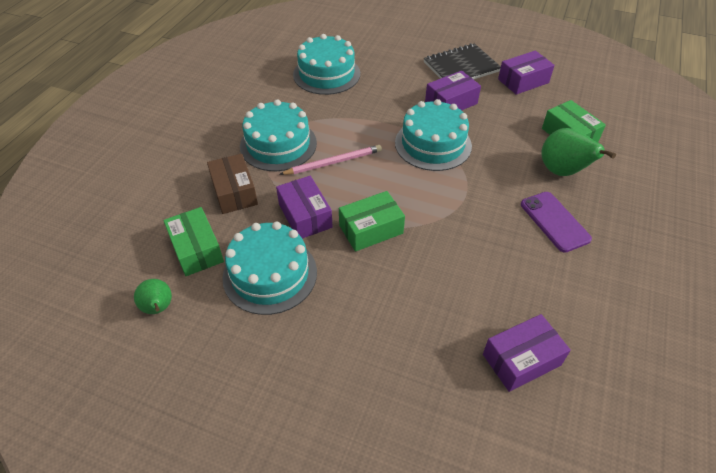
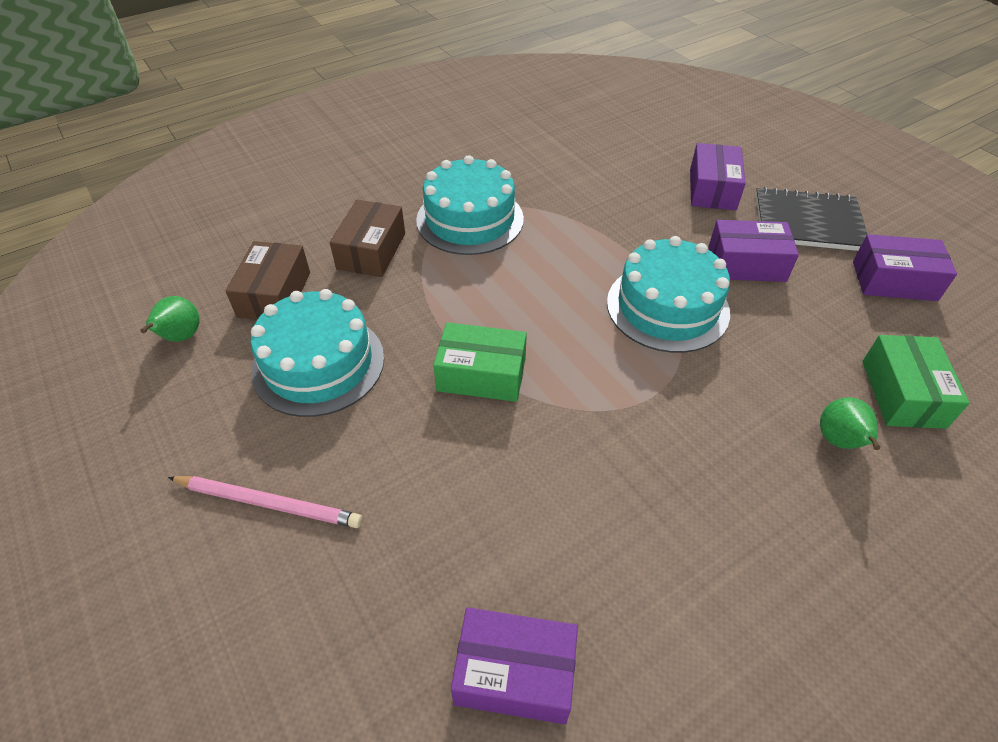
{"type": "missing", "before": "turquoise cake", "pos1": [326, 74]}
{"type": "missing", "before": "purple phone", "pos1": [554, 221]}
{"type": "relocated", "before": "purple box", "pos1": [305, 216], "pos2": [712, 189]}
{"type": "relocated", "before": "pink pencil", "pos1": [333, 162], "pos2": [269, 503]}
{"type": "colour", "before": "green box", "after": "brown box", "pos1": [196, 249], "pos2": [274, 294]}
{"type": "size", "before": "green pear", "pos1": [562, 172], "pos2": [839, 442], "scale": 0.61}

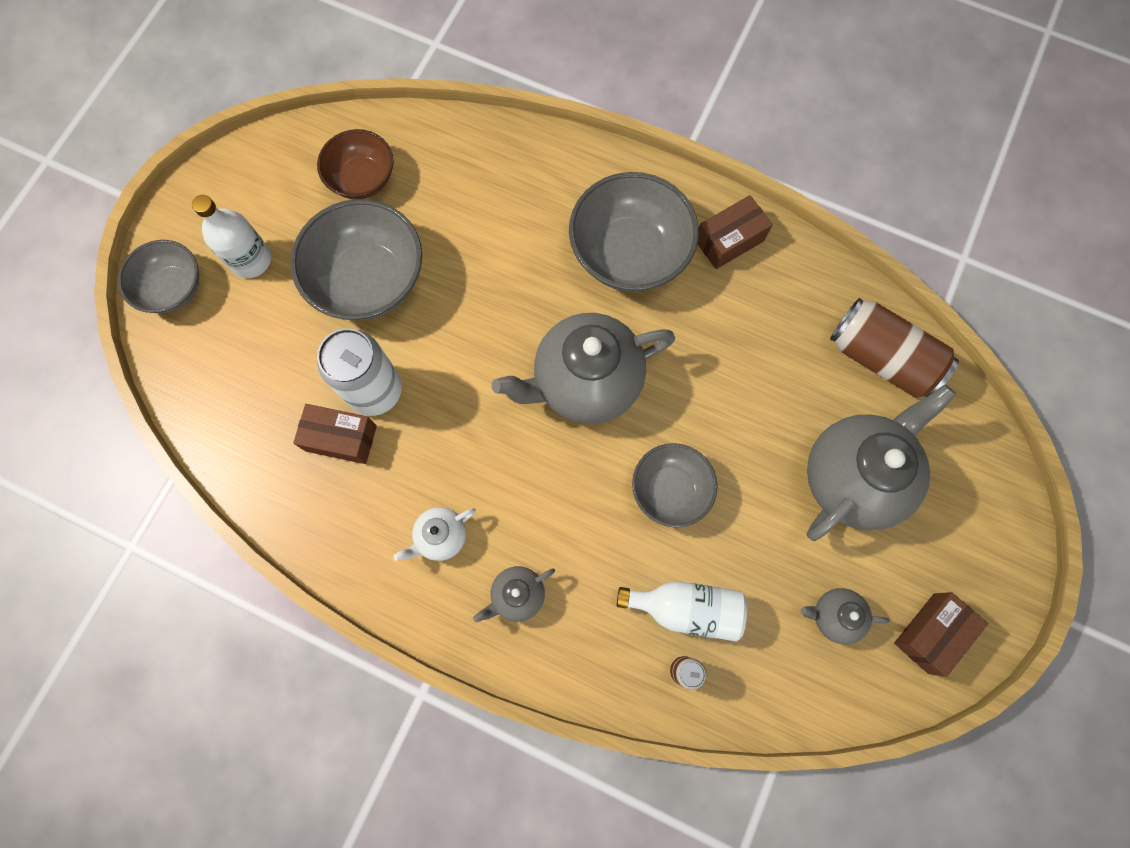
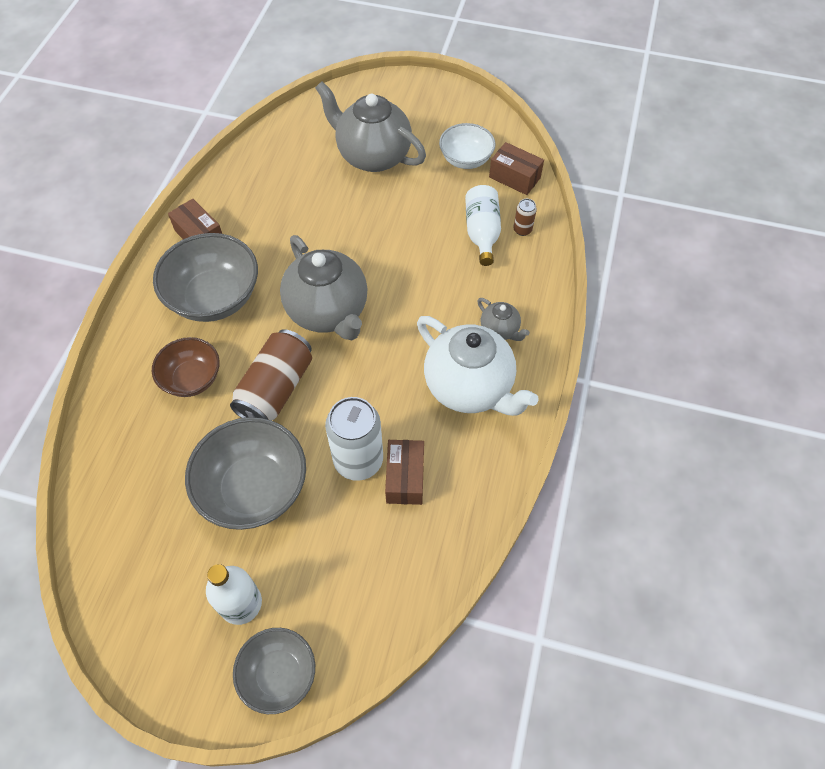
{"type": "missing", "before": "grey bowl", "pos1": [670, 490]}
{"type": "relocated", "before": "brown bowl", "pos1": [362, 179], "pos2": [192, 378]}
{"type": "relocated", "before": "brown can", "pos1": [881, 358], "pos2": [276, 389]}
{"type": "relocated", "before": "brown box", "pos1": [930, 633], "pos2": [514, 177]}
{"type": "exchanged", "before": "grey teapot", "after": "white bowl", "pos1": [834, 616], "pos2": [466, 159]}
{"type": "size", "before": "white teapot", "pos1": [441, 536], "pos2": [469, 387], "scale": 2.15}

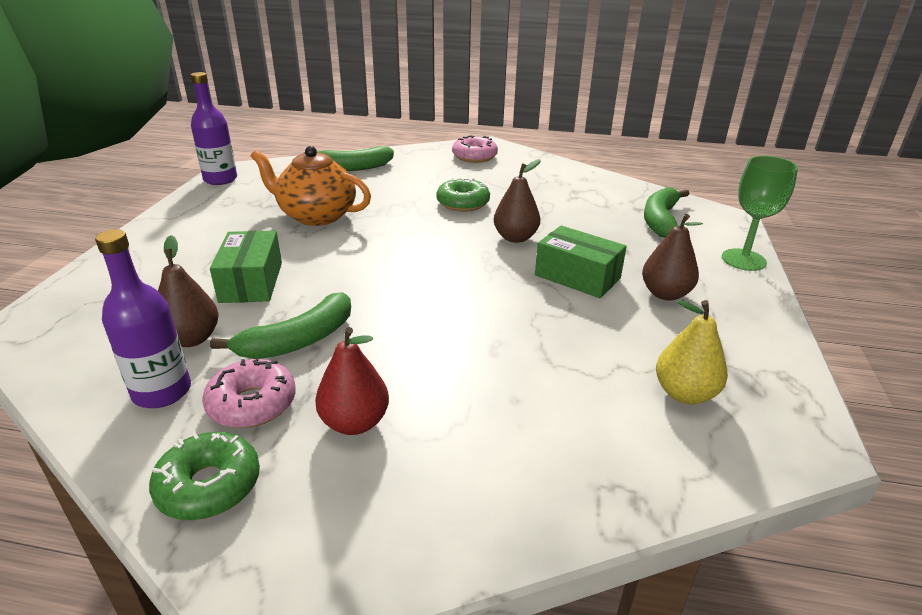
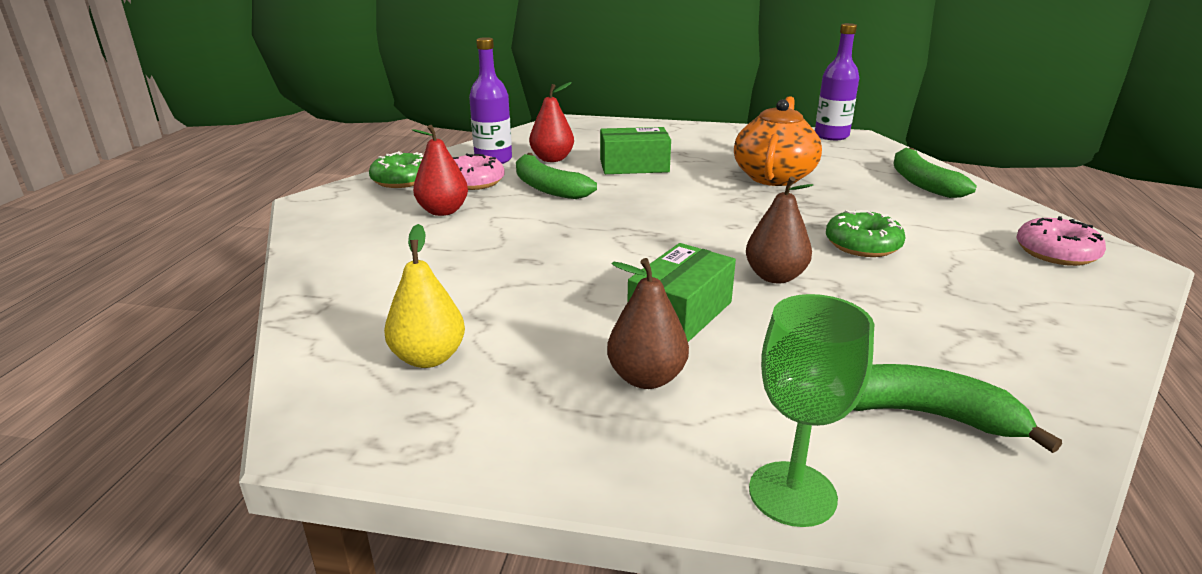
{"type": "colour", "before": "brown pear", "after": "red pear", "pos1": [191, 339], "pos2": [552, 159]}

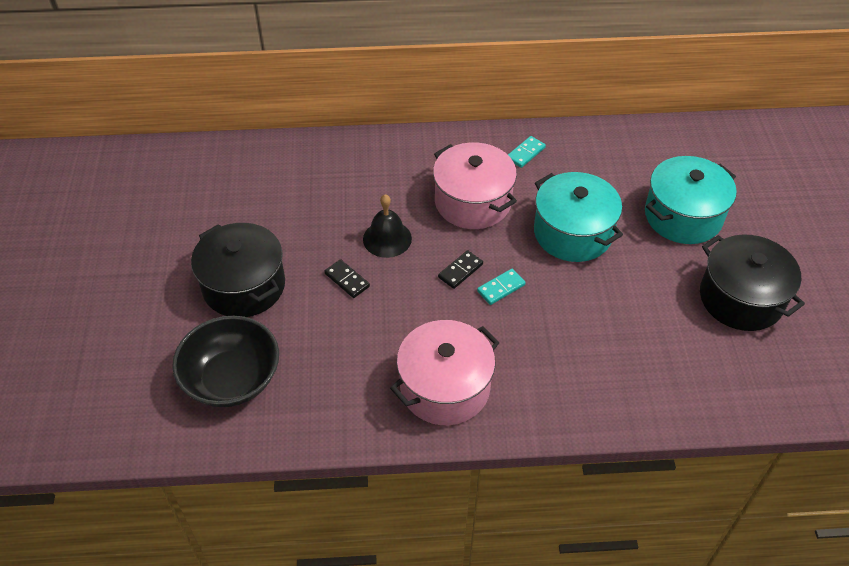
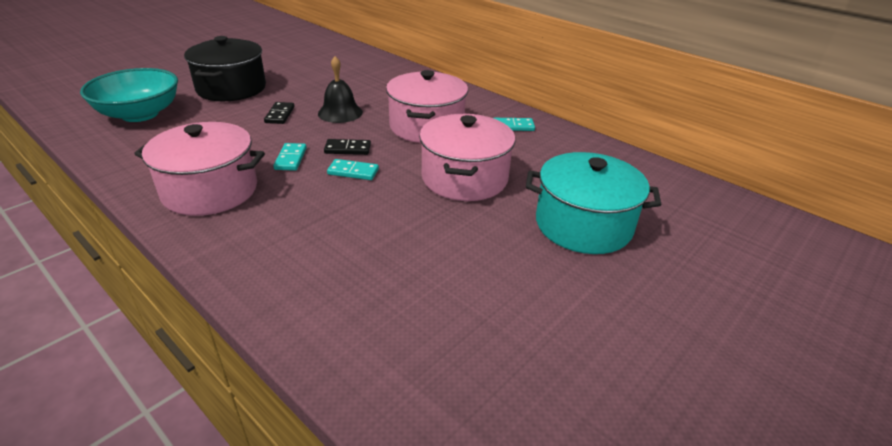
{"type": "missing", "before": "black pot", "pos1": [741, 298]}
{"type": "appeared", "after": "turquoise domino", "pos2": [291, 159]}
{"type": "colour", "before": "black bowl", "after": "turquoise bowl", "pos1": [232, 379], "pos2": [140, 114]}
{"type": "colour", "before": "turquoise pot", "after": "pink pot", "pos1": [573, 233], "pos2": [464, 178]}

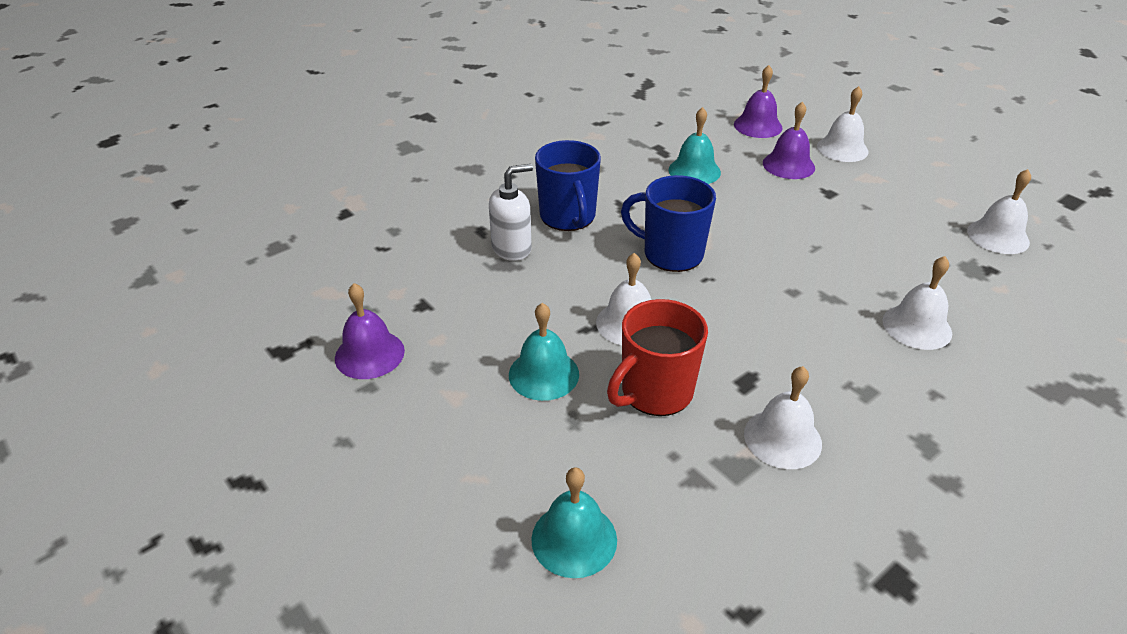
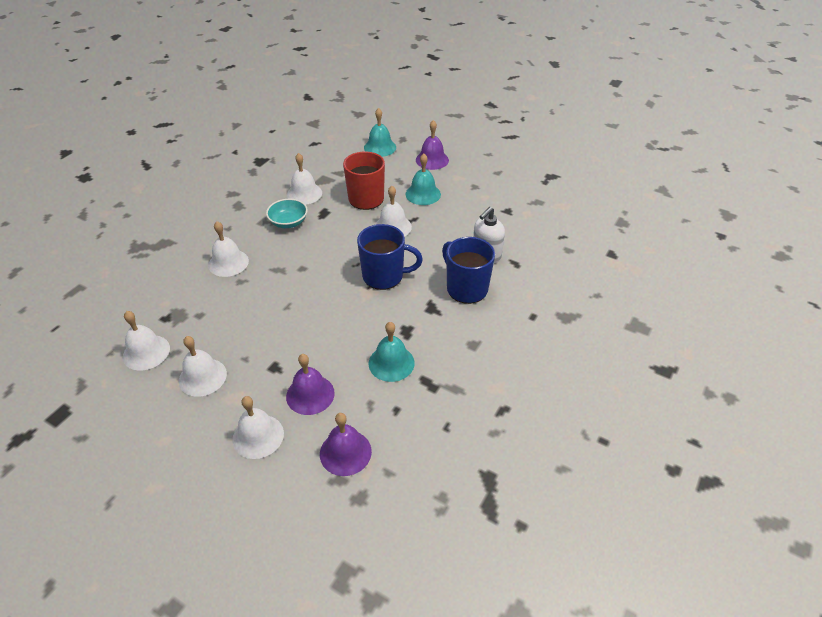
{"type": "appeared", "after": "white bell", "pos2": [202, 377]}
{"type": "appeared", "after": "turquoise bowl", "pos2": [288, 222]}
{"type": "relocated", "before": "purple bell", "pos1": [369, 354], "pos2": [432, 160]}

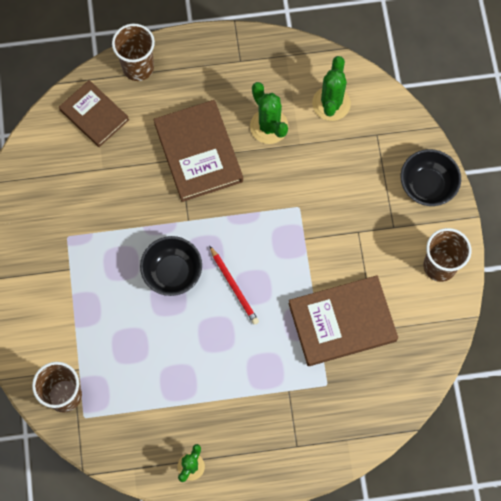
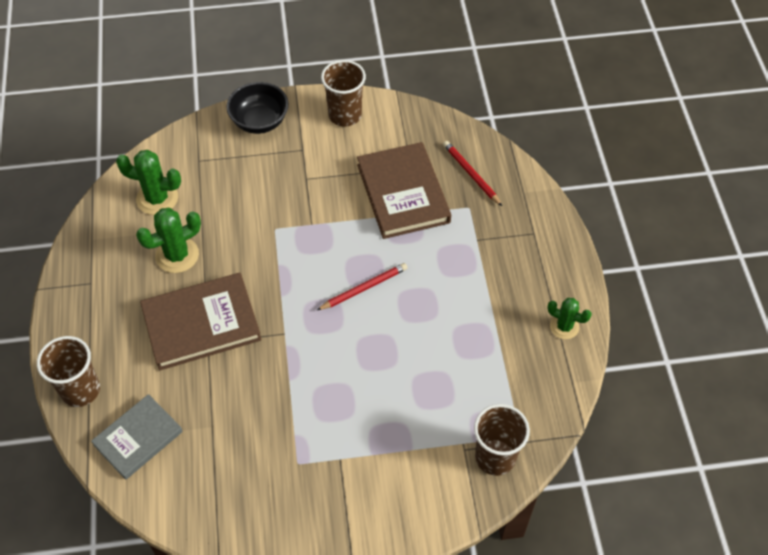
{"type": "missing", "before": "black bowl", "pos1": [172, 272]}
{"type": "appeared", "after": "red pencil", "pos2": [471, 174]}
{"type": "colour", "before": "brown book", "after": "grey book", "pos1": [94, 115], "pos2": [138, 438]}

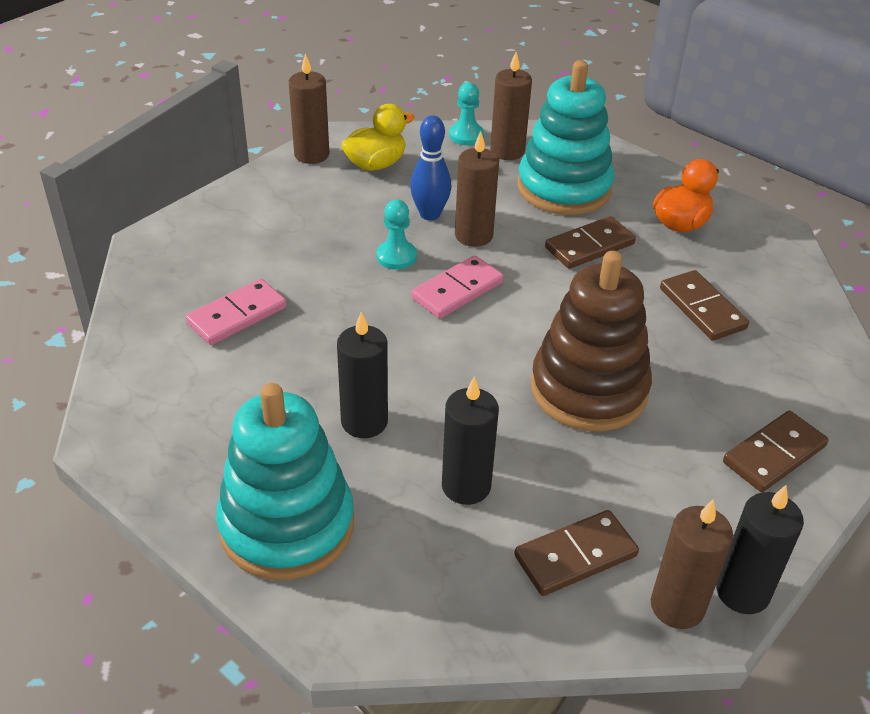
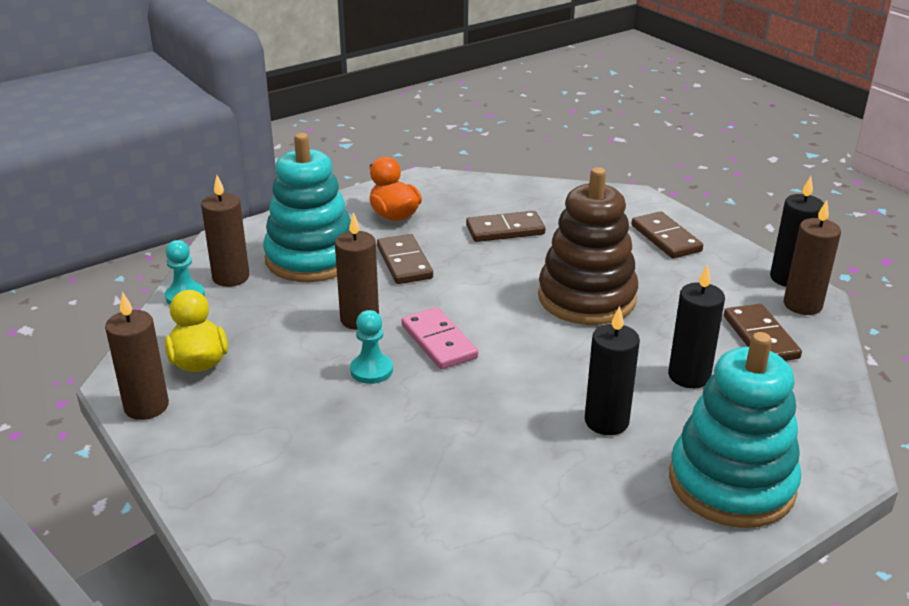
{"type": "missing", "before": "pink domino", "pos1": [237, 315]}
{"type": "missing", "before": "blue bowling pin", "pos1": [430, 214]}

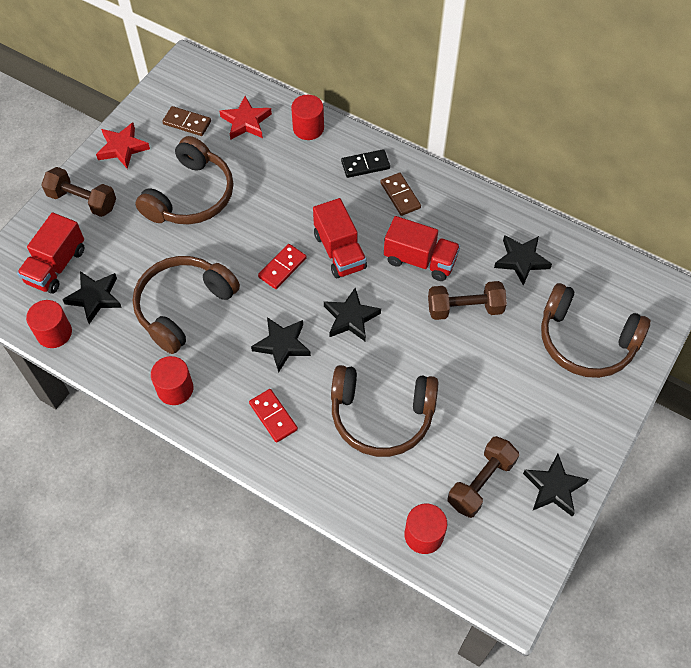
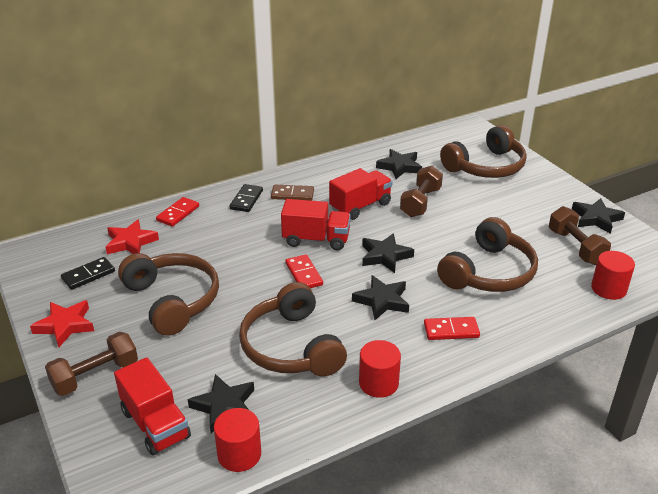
{"type": "exchanged", "before": "red cylinder", "after": "red domino", "pos1": [308, 128], "pos2": [178, 213]}
{"type": "colour", "before": "brown domino", "after": "black domino", "pos1": [187, 123], "pos2": [88, 275]}

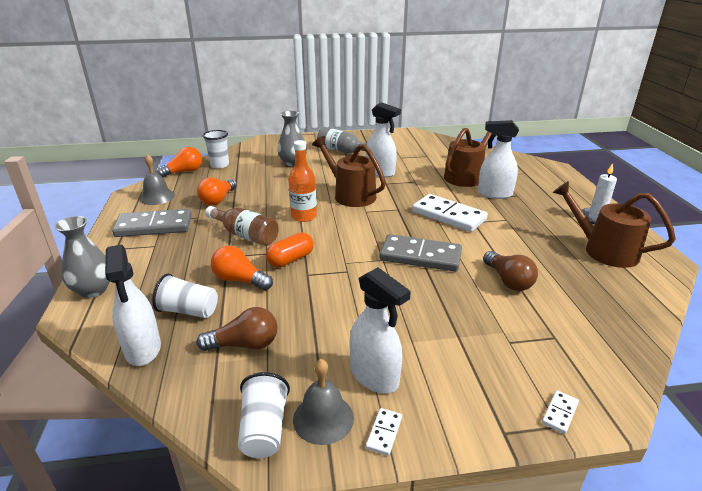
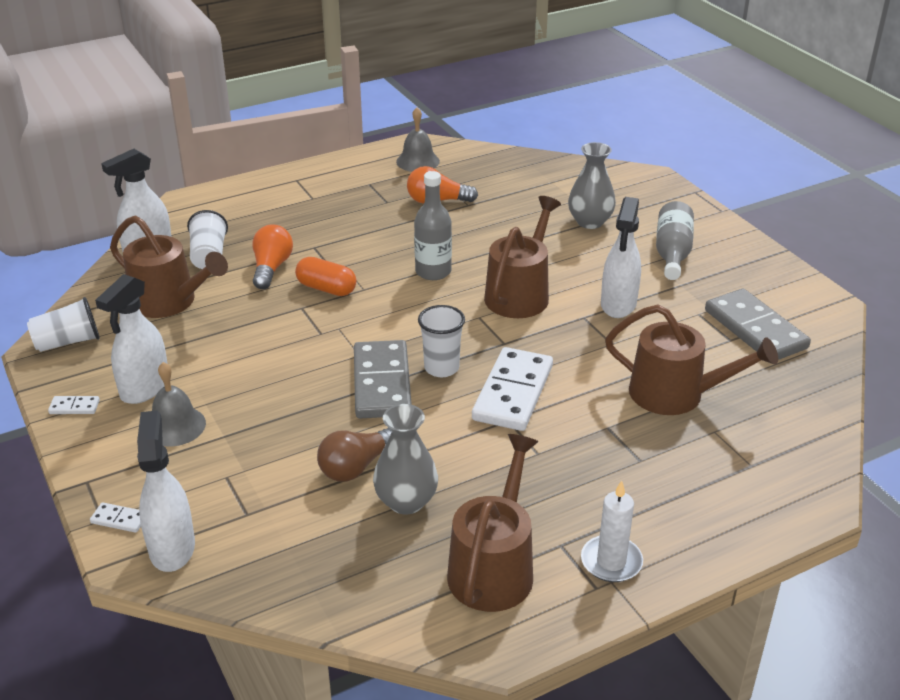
{"type": "missing", "before": "orange light bulb", "pos1": [184, 172]}
{"type": "missing", "before": "brown bottle", "pos1": [245, 235]}
{"type": "relocated", "before": "grey vase", "pos1": [93, 290], "pos2": [406, 501]}
{"type": "relocated", "before": "grey domino", "pos1": [154, 226], "pos2": [755, 329]}
{"type": "relocated", "before": "white cup", "pos1": [219, 165], "pos2": [441, 368]}
{"type": "relocated", "before": "grey bell", "pos1": [323, 418], "pos2": [175, 426]}
{"type": "relocated", "before": "white spray bottle", "pos1": [494, 194], "pos2": [172, 547]}
{"type": "exchanged", "before": "brown light bulb", "after": "brown watering can", "pos1": [244, 344], "pos2": [169, 302]}
{"type": "colour", "before": "orange bottle", "after": "grey bottle", "pos1": [304, 216], "pos2": [433, 272]}

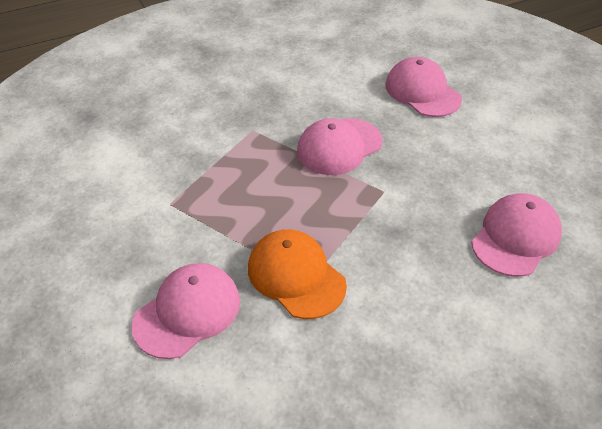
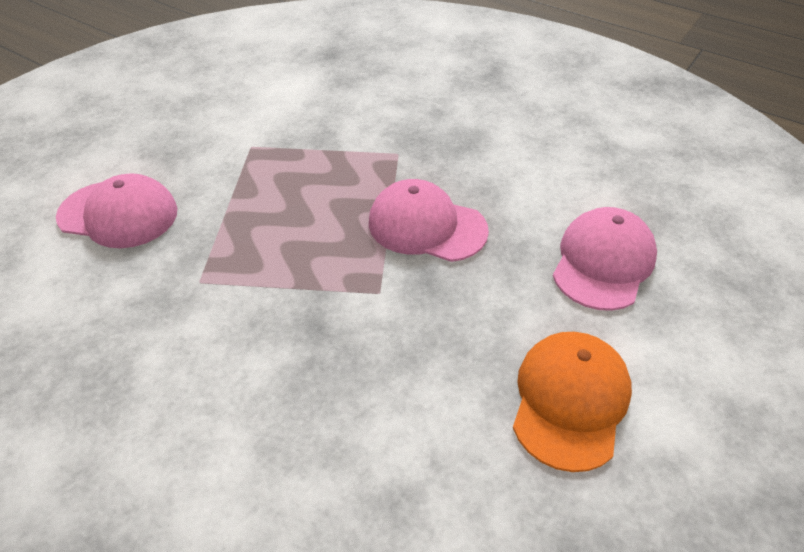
{"type": "missing", "before": "pink cap", "pos1": [515, 237]}
{"type": "relocated", "before": "orange cap", "pos1": [296, 276], "pos2": [570, 401]}

